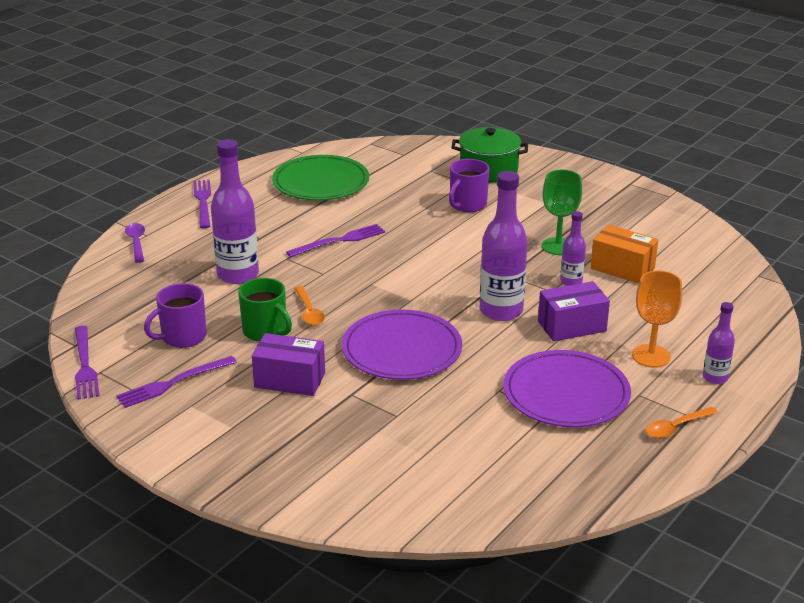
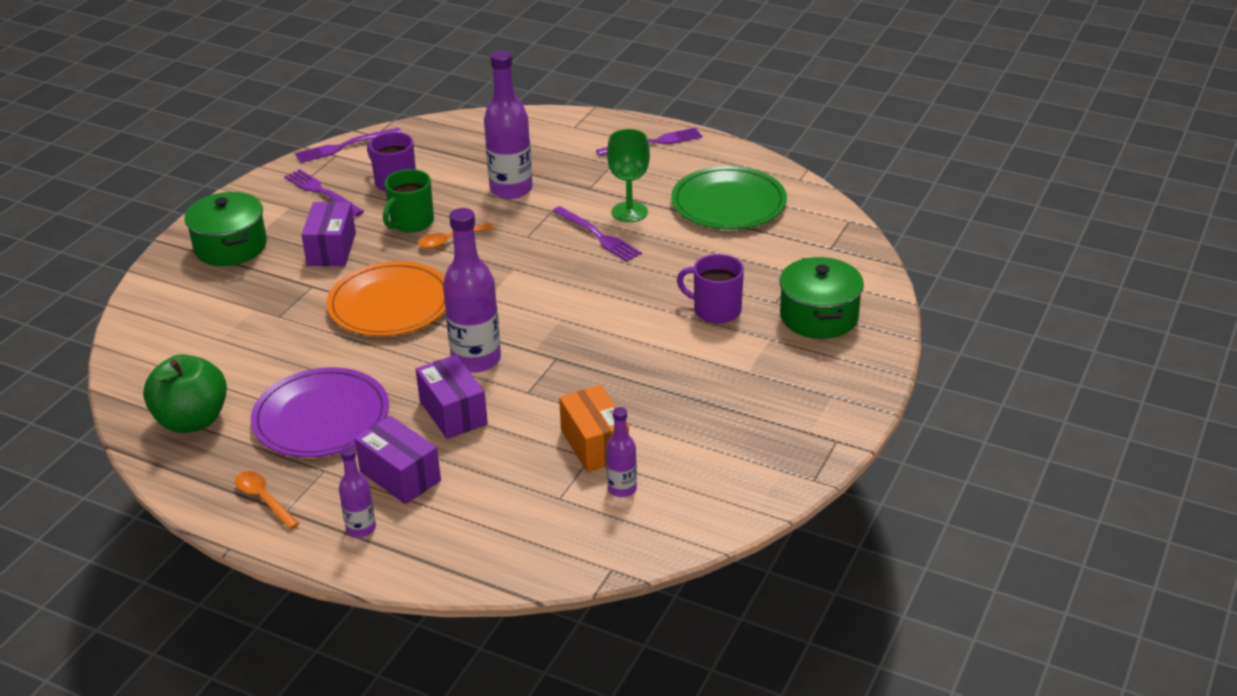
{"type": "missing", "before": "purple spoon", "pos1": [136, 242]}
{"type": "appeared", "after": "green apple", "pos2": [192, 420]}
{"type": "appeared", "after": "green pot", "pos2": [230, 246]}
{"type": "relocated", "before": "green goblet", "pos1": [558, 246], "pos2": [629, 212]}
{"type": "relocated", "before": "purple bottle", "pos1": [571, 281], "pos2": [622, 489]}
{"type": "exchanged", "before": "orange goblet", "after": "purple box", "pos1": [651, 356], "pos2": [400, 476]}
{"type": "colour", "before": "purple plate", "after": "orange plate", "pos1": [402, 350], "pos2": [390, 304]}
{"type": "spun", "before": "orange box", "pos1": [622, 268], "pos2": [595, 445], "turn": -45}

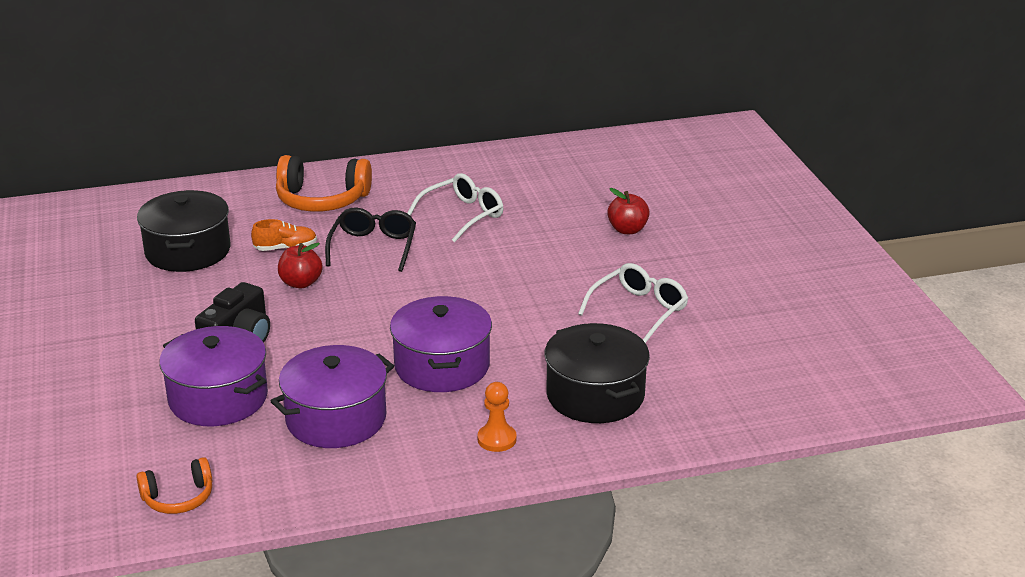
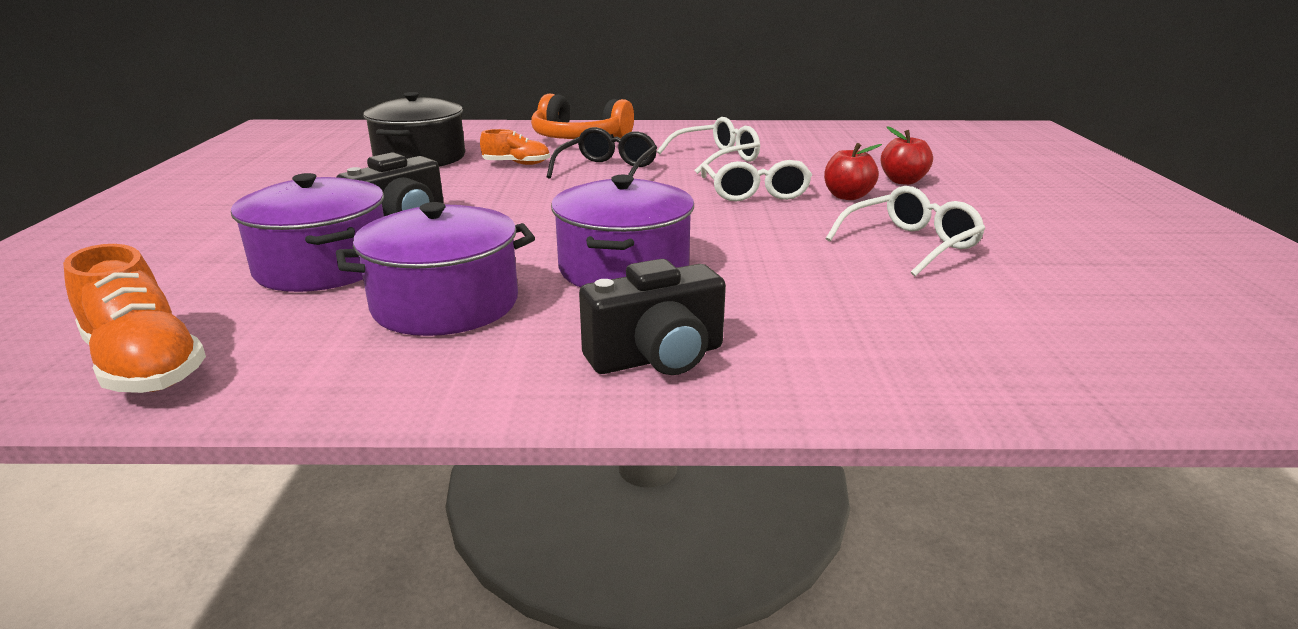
{"type": "missing", "before": "black pot", "pos1": [595, 395]}
{"type": "appeared", "after": "white glasses", "pos2": [755, 192]}
{"type": "relocated", "before": "red apple", "pos1": [301, 283], "pos2": [847, 196]}
{"type": "exchanged", "before": "orange headphones", "after": "orange shoe", "pos1": [178, 498], "pos2": [145, 365]}
{"type": "exchanged", "before": "orange pawn", "after": "black camera", "pos1": [497, 439], "pos2": [657, 357]}

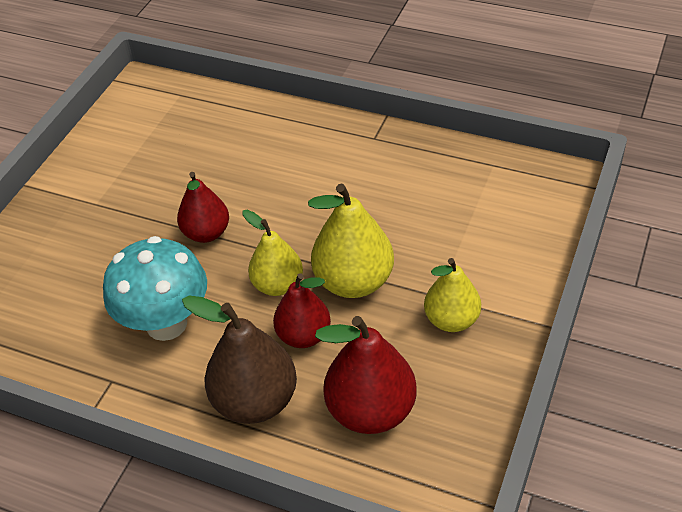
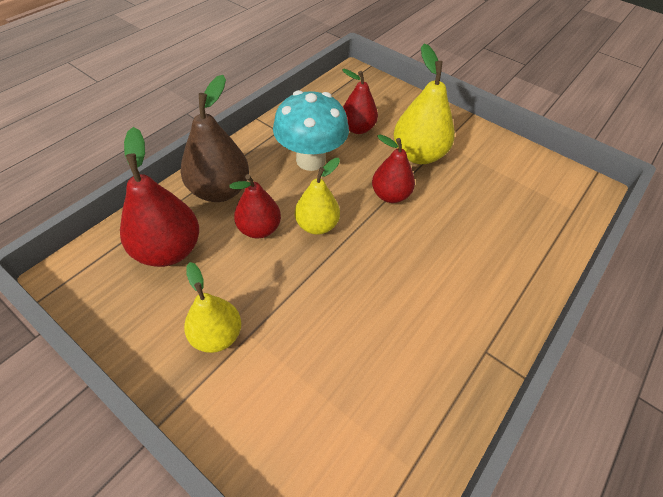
{"type": "appeared", "after": "red pear", "pos2": [357, 128]}
{"type": "relocated", "before": "yellow pear", "pos1": [354, 282], "pos2": [418, 155]}

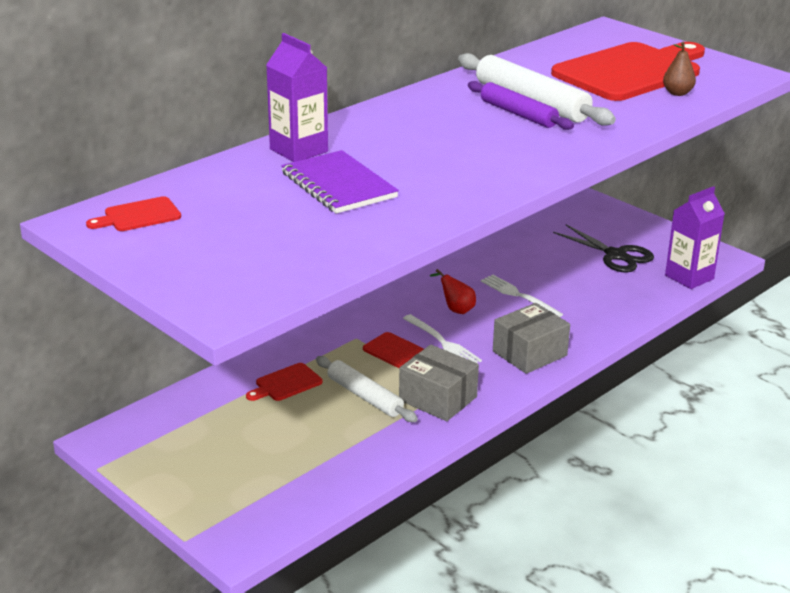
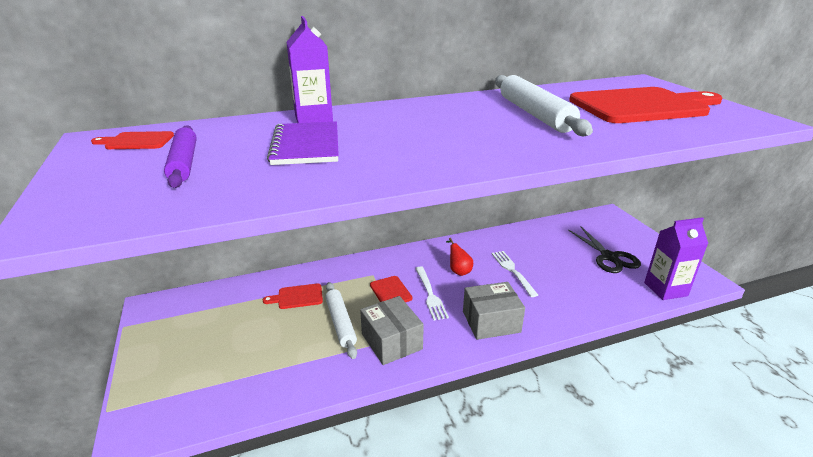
{"type": "missing", "before": "brown pear", "pos1": [677, 93]}
{"type": "relocated", "before": "purple rolling pin", "pos1": [518, 114], "pos2": [184, 163]}

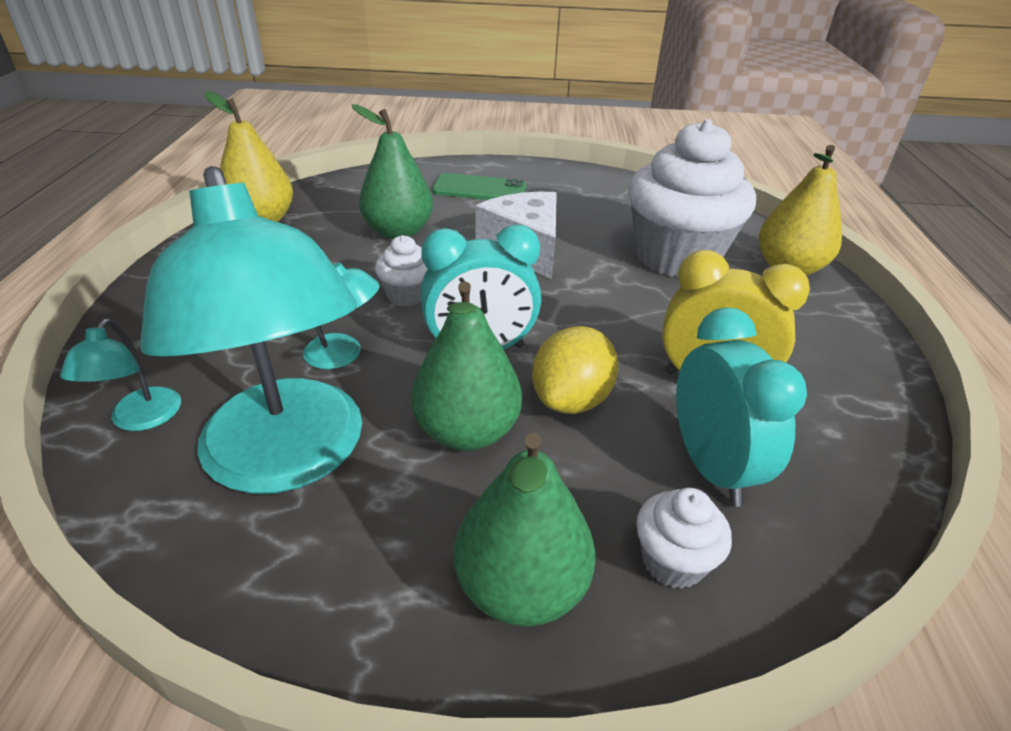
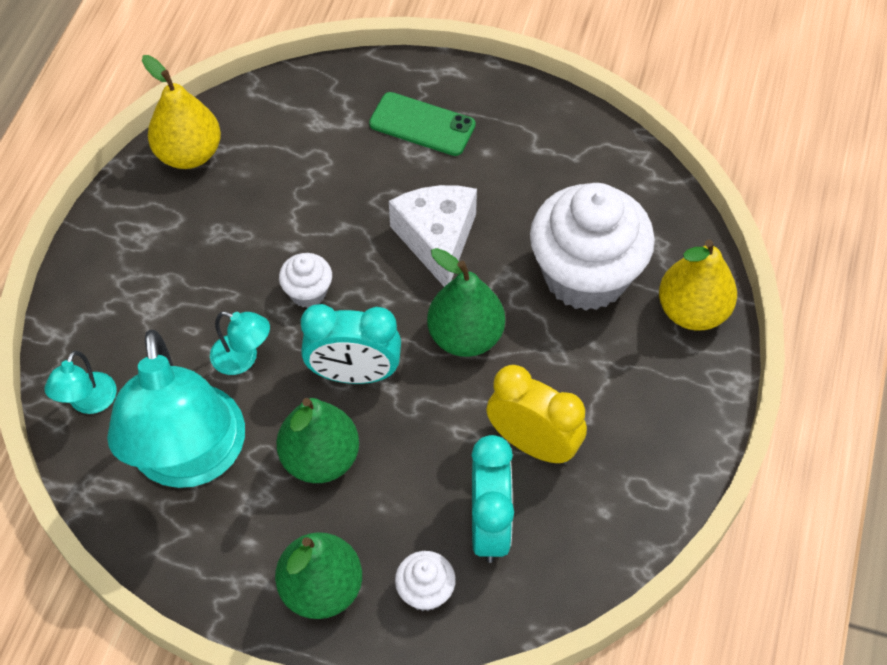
{"type": "missing", "before": "yellow lemon", "pos1": [571, 400]}
{"type": "relocated", "before": "green pear", "pos1": [398, 232], "pos2": [465, 336]}

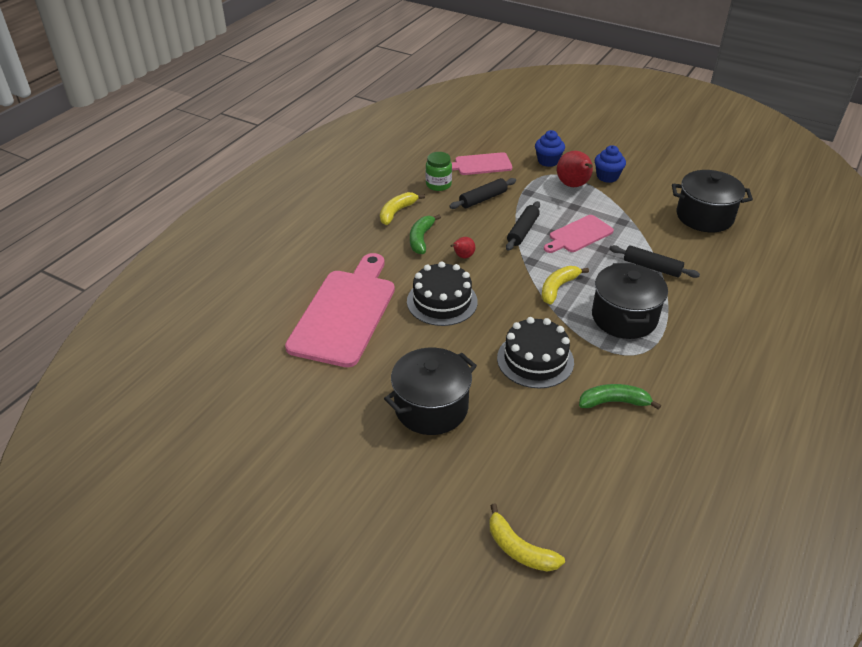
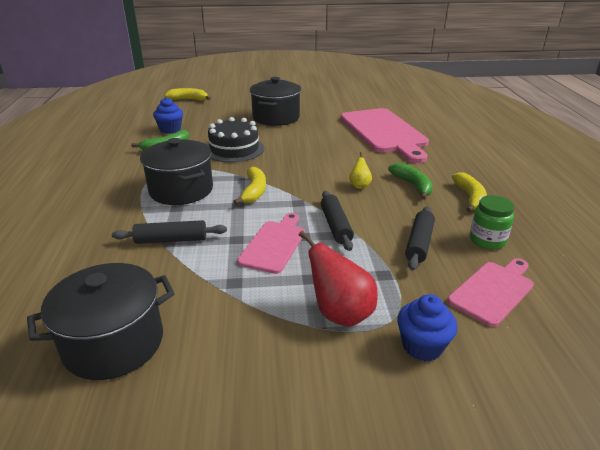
{"type": "missing", "before": "black cake", "pos1": [442, 301]}
{"type": "relocated", "before": "blue cupcake", "pos1": [607, 177], "pos2": [170, 129]}
{"type": "colour", "before": "red pear", "after": "yellow pear", "pos1": [463, 256], "pos2": [359, 185]}

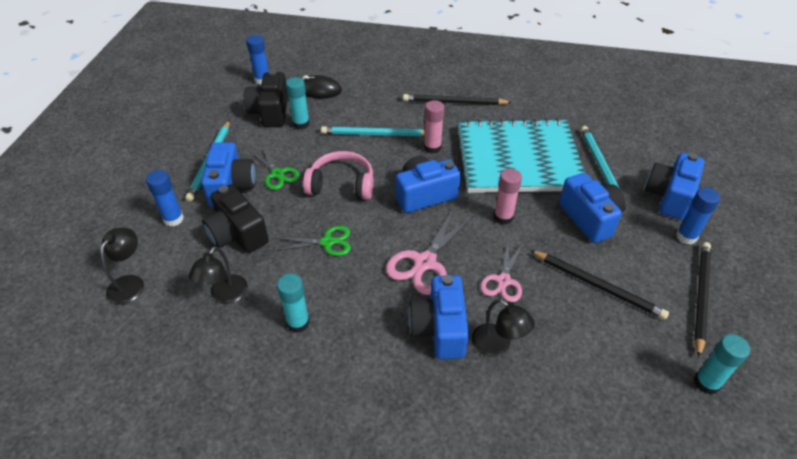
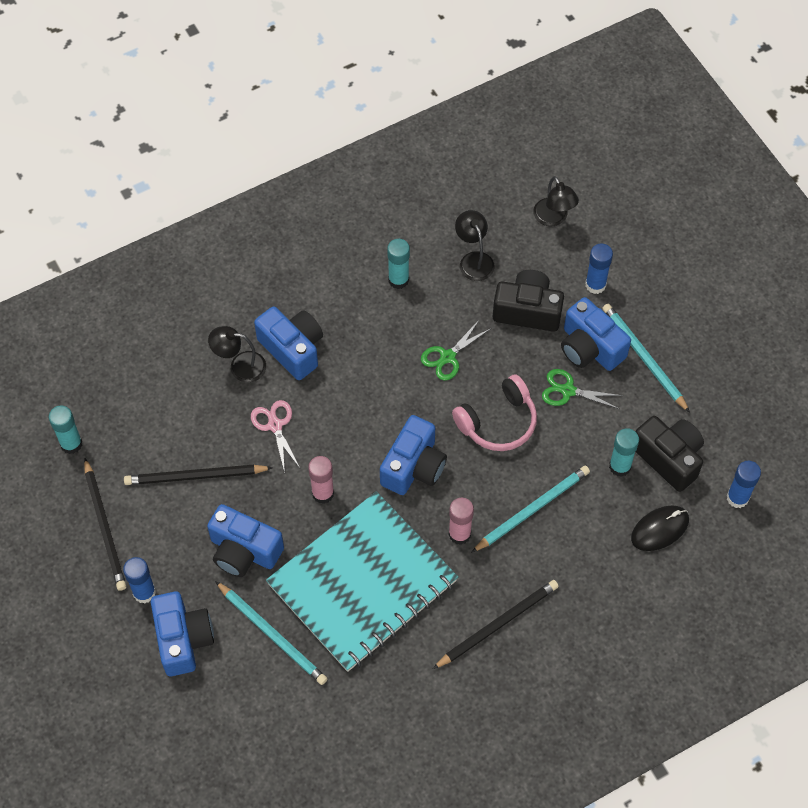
{"type": "missing", "before": "pink scissors", "pos1": [425, 262]}

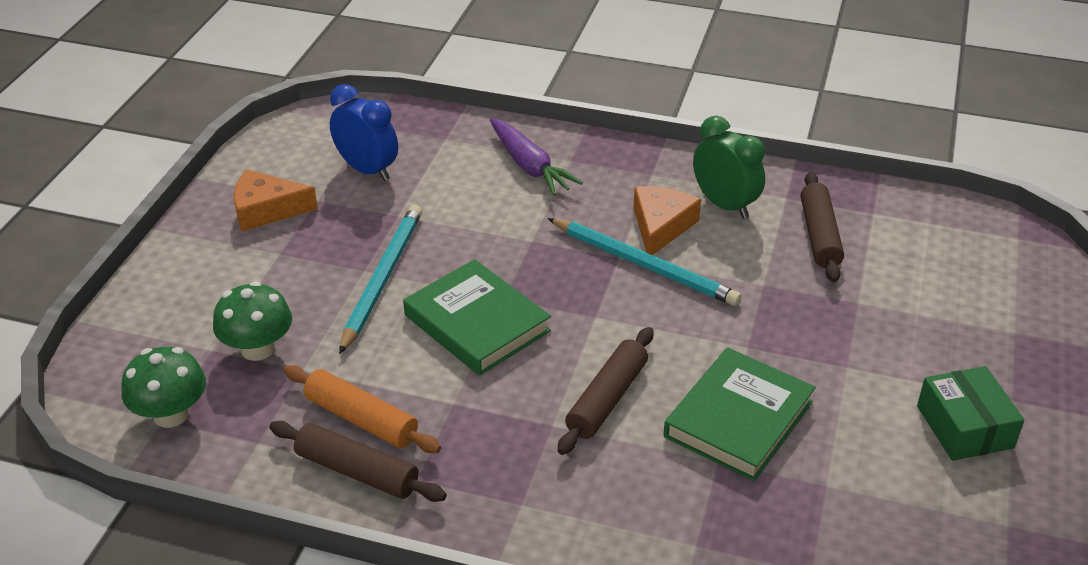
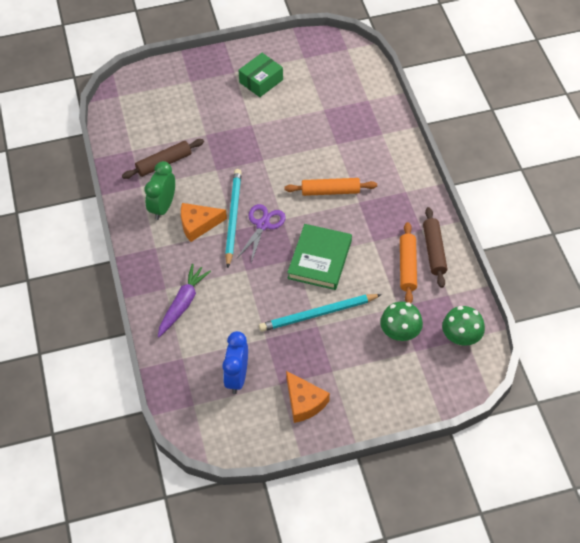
{"type": "missing", "before": "green book", "pos1": [738, 419]}
{"type": "appeared", "after": "purple scissors", "pos2": [263, 225]}
{"type": "colour", "before": "brown rolling pin", "after": "orange rolling pin", "pos1": [607, 399], "pos2": [330, 191]}

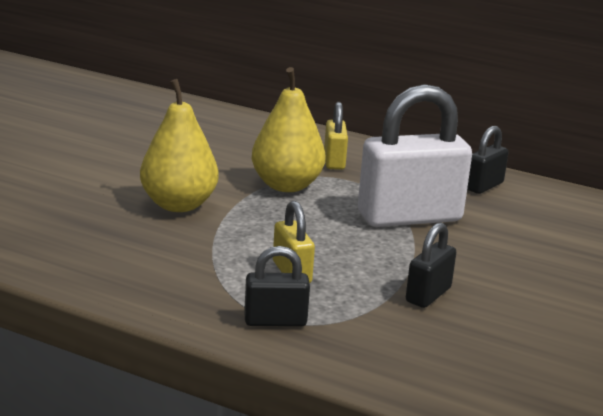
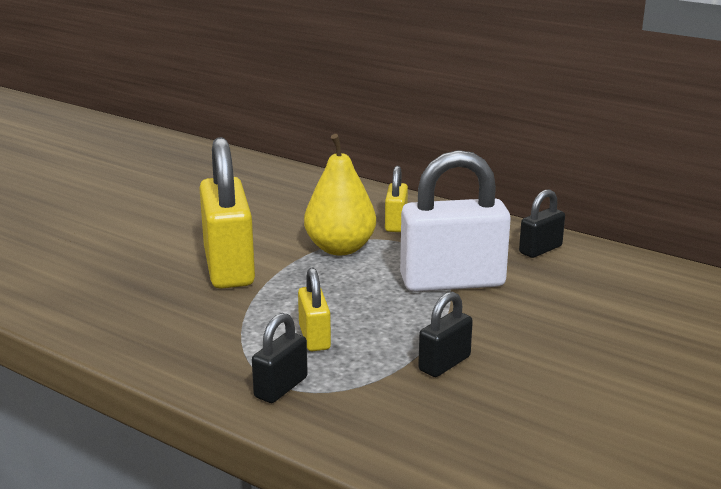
{"type": "exchanged", "before": "yellow pear", "after": "yellow padlock", "pos1": [179, 205], "pos2": [229, 267]}
{"type": "spun", "before": "black padlock", "pos1": [275, 321], "pos2": [281, 387], "turn": -60}

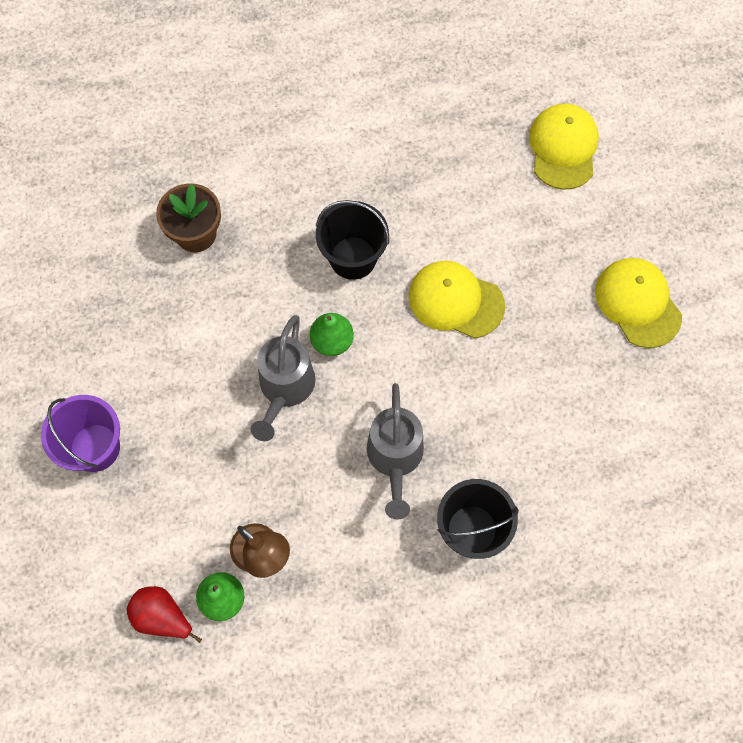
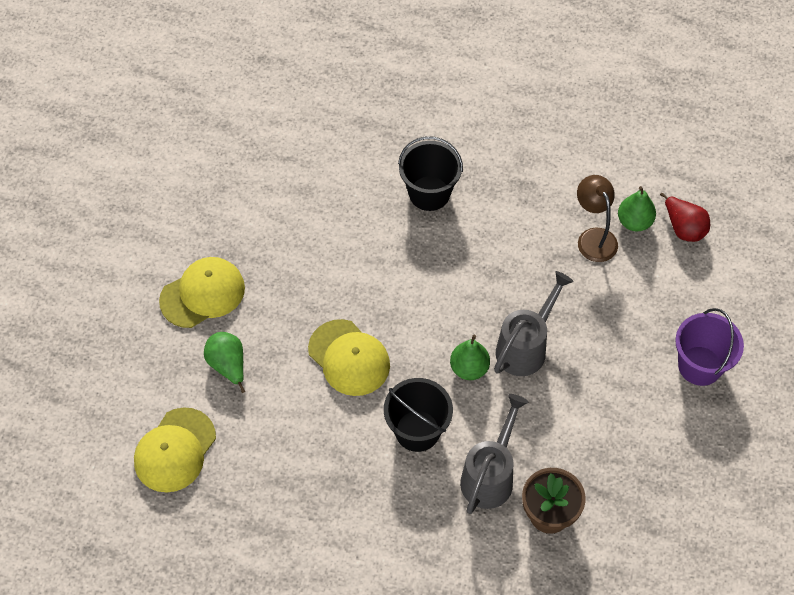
{"type": "appeared", "after": "green pear", "pos2": [228, 365]}
{"type": "relocated", "before": "grey watering can", "pos1": [395, 458], "pos2": [490, 476]}
{"type": "spun", "before": "yellow cap", "pos1": [638, 303], "pos2": [202, 294], "turn": -120}

